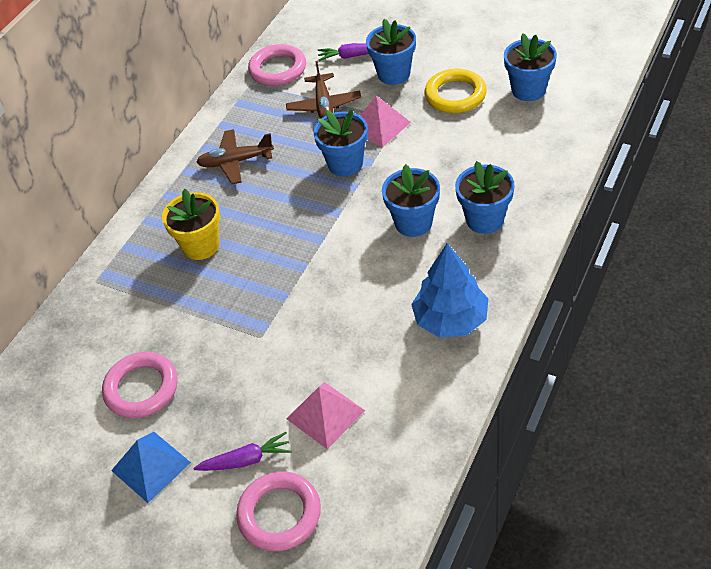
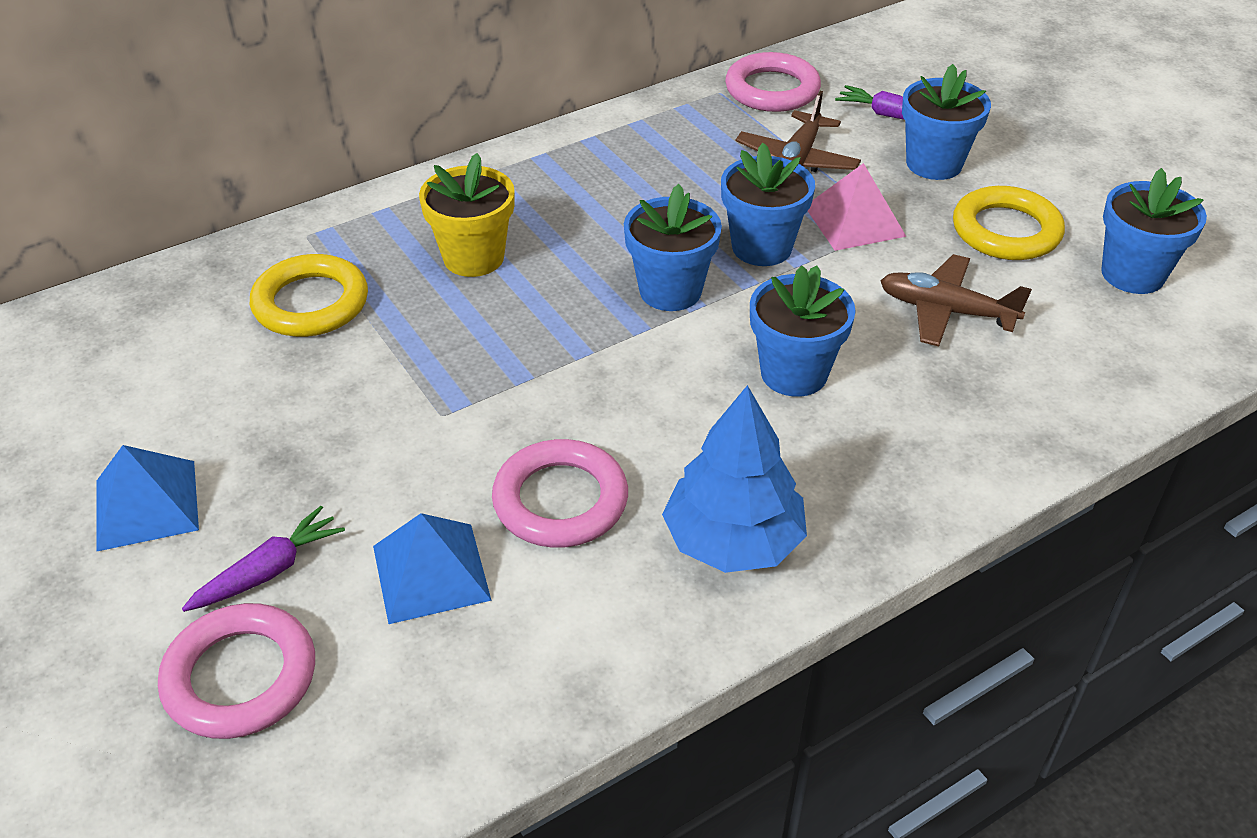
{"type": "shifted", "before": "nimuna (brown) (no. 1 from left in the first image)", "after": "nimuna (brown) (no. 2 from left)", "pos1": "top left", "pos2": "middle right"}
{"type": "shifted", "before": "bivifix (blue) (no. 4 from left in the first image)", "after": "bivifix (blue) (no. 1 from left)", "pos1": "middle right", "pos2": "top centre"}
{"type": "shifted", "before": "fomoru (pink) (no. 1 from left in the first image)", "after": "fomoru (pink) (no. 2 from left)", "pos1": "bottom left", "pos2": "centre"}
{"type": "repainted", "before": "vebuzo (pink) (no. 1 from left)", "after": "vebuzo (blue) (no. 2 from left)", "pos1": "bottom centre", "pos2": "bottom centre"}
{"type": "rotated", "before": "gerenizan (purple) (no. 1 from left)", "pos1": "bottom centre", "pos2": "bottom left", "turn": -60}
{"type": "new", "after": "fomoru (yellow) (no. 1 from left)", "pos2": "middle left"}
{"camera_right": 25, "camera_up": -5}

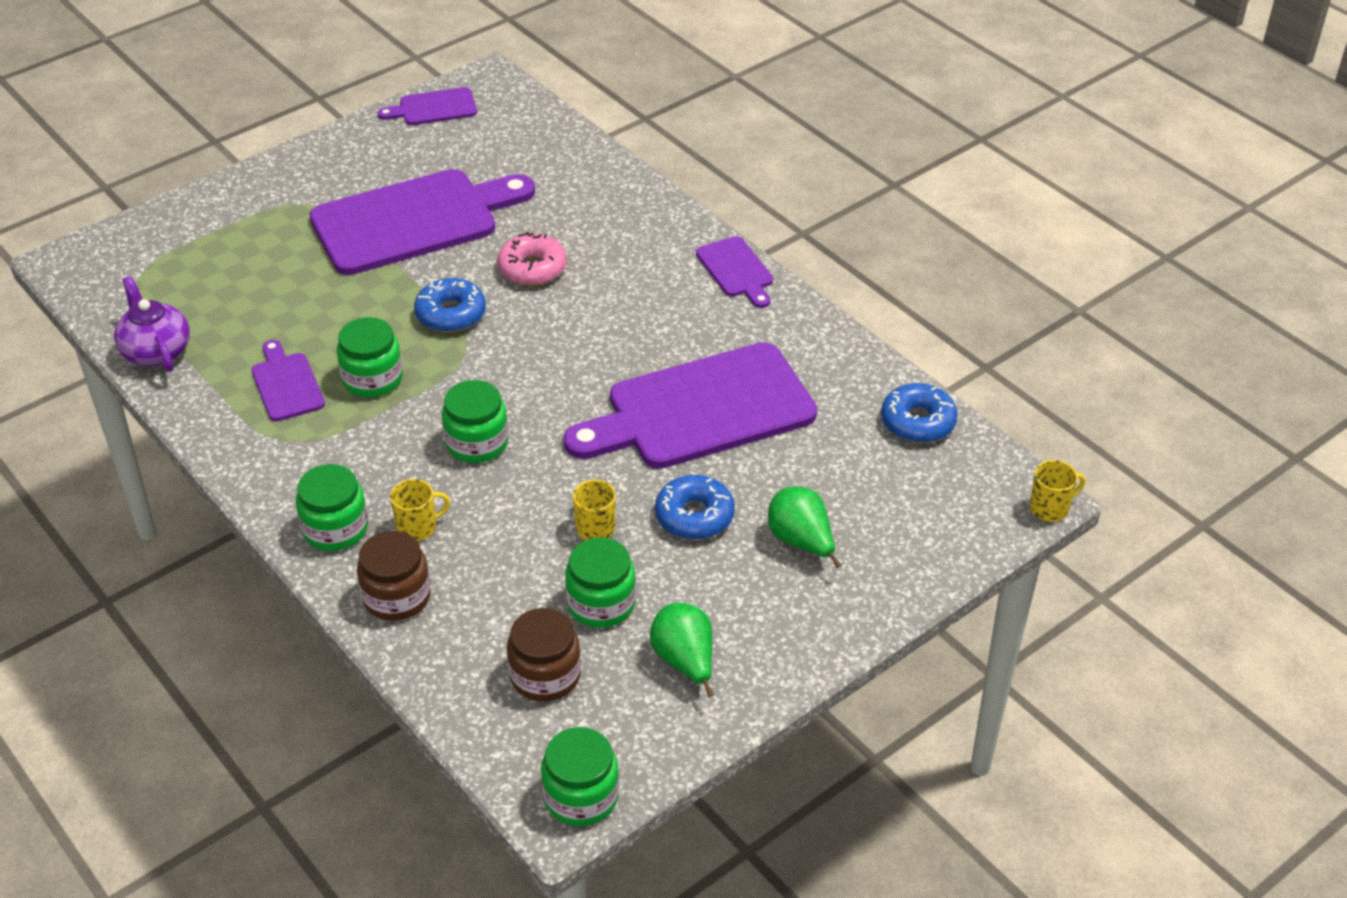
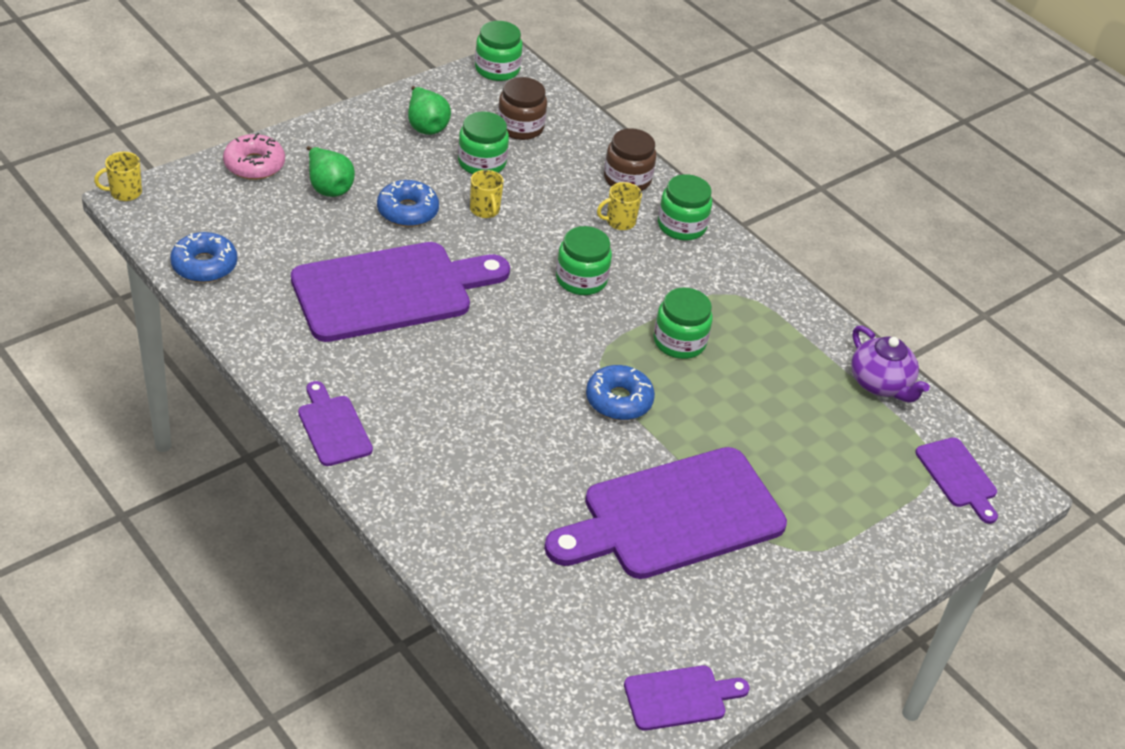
{"type": "shifted", "before": "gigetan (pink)", "pos1": "top centre", "pos2": "top left"}
{"type": "shifted", "before": "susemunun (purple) (no. 1 from left in the first image)", "after": "susemunun (purple) (no. 5 from left)", "pos1": "middle left", "pos2": "middle right"}
{"camera_right": 175, "camera_up": 0}

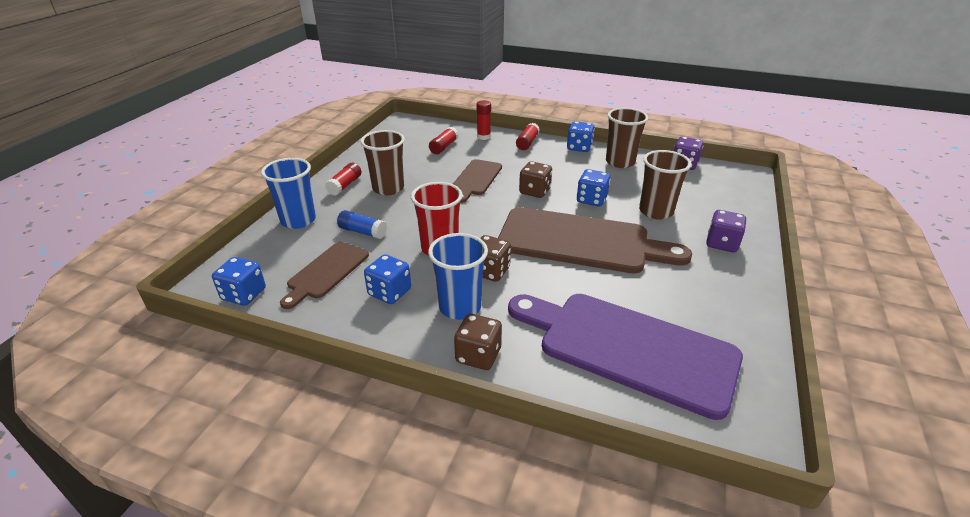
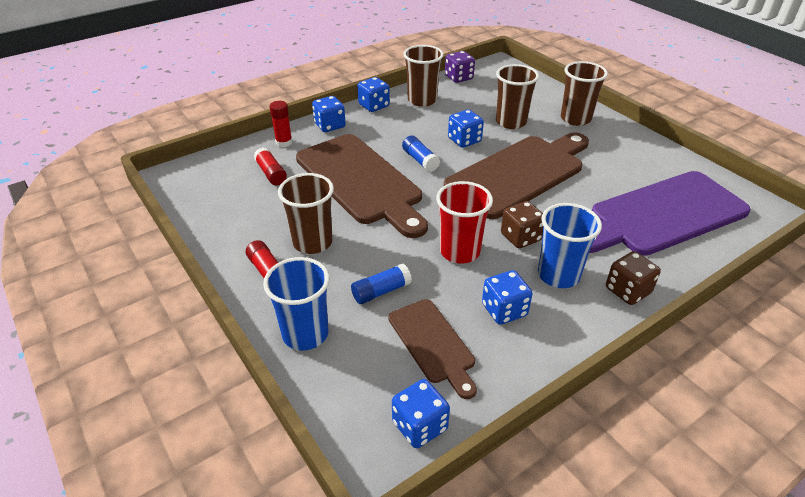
{"type": "swapped", "before": "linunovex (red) (no. 4 from left)", "after": "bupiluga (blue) (no. 1 from left)", "pos1": "top centre", "pos2": "top centre"}
{"type": "scaled", "before": "susemunun (brown) (no. 2 from left in the first image)", "pos1": "centre", "pos2": "centre", "scale": 1.89}
{"type": "swapped", "before": "bupiluga (brown) (no. 3 from left)", "after": "linunovex (blue) (no. 2 from left)", "pos1": "centre", "pos2": "top centre"}
{"type": "swapped", "before": "bupiluga (purple) (no. 2 from left)", "after": "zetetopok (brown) (no. 4 from left)", "pos1": "middle right", "pos2": "top right"}
{"camera_right": -55, "camera_up": 5}

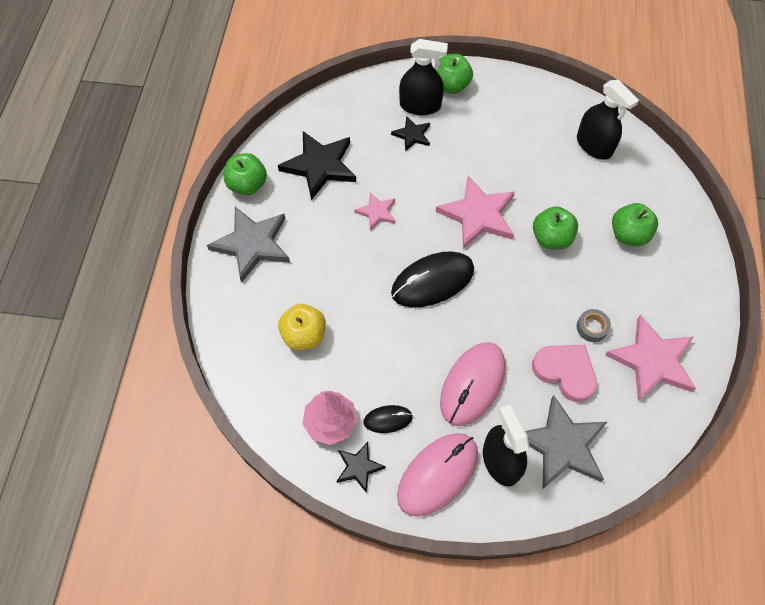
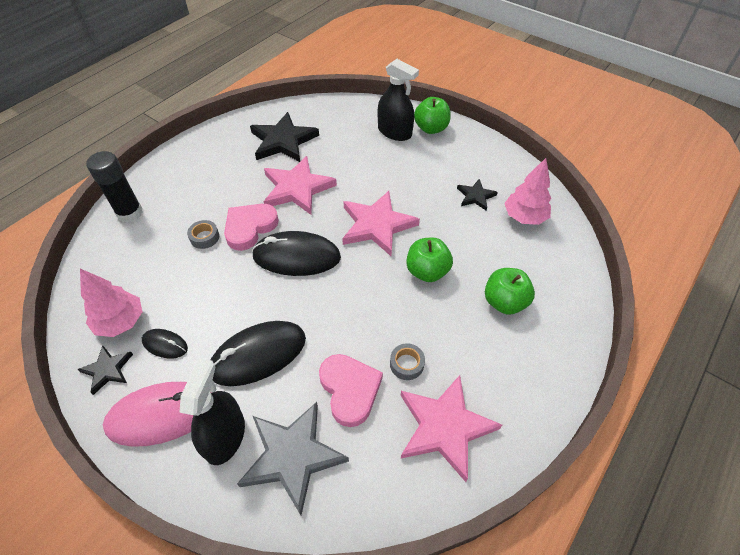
{"type": "swapped", "before": "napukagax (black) (no. 3 from left)", "after": "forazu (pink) (no. 2 from left)", "pos1": "top right", "pos2": "middle right"}
{"type": "shifted", "before": "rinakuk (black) (no. 3 from left)", "pos1": "top centre", "pos2": "centre"}
{"type": "gone", "before": "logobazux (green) (no. 1 from left)", "pos1": "top left"}
{"type": "scaled", "before": "rinakuk (pink) (no. 1 from left)", "pos1": "centre", "pos2": "centre", "scale": 1.89}
{"type": "gone", "before": "rinakuk (grey) (no. 1 from left)", "pos1": "middle left"}
{"type": "gone", "before": "logobazux (yellow)", "pos1": "centre"}
{"type": "repainted", "before": "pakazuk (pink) (no. 2 from left)", "after": "pakazuk (black) (no. 2 from left)", "pos1": "centre", "pos2": "centre"}
{"type": "new", "after": "linunovex (black)", "pos2": "middle left"}
{"type": "new", "after": "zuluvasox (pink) (no. 1 from left)", "pos2": "centre"}
{"type": "new", "after": "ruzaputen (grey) (no. 1 from left)", "pos2": "middle left"}
{"camera_right": 30, "camera_up": -10}

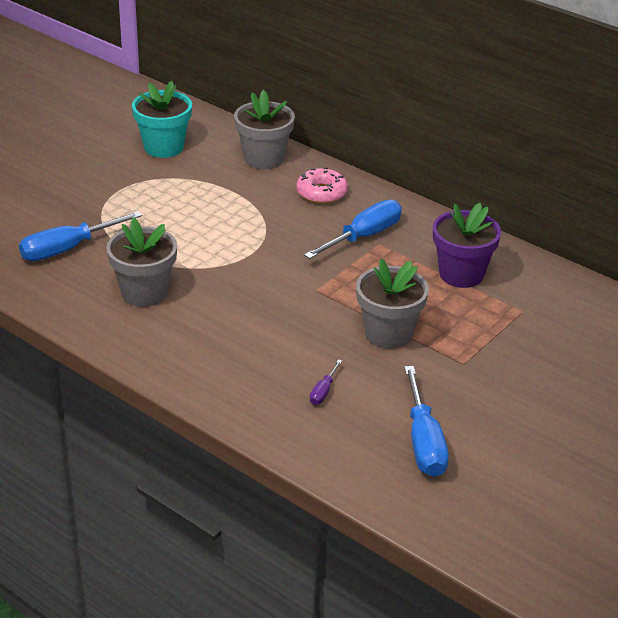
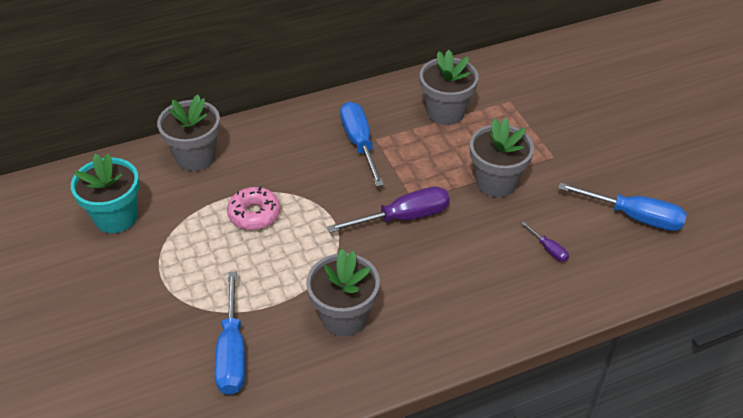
{"type": "shifted", "before": "gigetan (pink)", "pos1": "top centre", "pos2": "centre"}
{"type": "repainted", "before": "bivifix (purple)", "after": "bivifix (grey) (no. 3 from left)", "pos1": "middle right", "pos2": "top centre"}
{"type": "new", "after": "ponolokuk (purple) (no. 1 from left)", "pos2": "centre"}
{"camera_right": -60, "camera_up": 10}

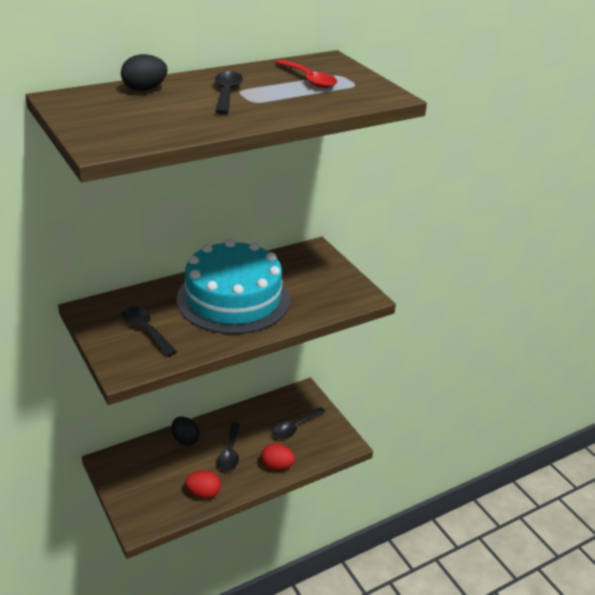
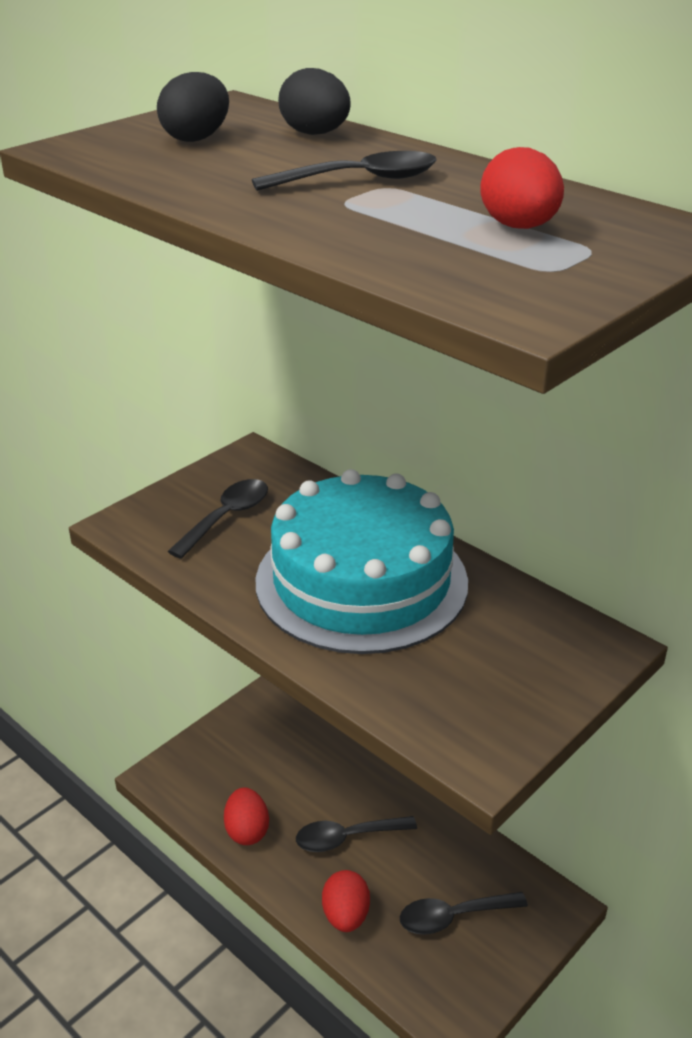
{"type": "swapped", "before": "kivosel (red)", "after": "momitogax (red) (no. 3 from left)", "pos1": "top centre", "pos2": "top right"}
{"type": "rotated", "before": "kivosel (black) (no. 4 from left)", "pos1": "bottom centre", "pos2": "bottom right", "turn": -45}
{"type": "shifted", "before": "momitogax (black) (no. 2 from left in the first image)", "after": "momitogax (black) (no. 1 from left)", "pos1": "bottom left", "pos2": "top left"}
{"camera_right": 75, "camera_up": 0}

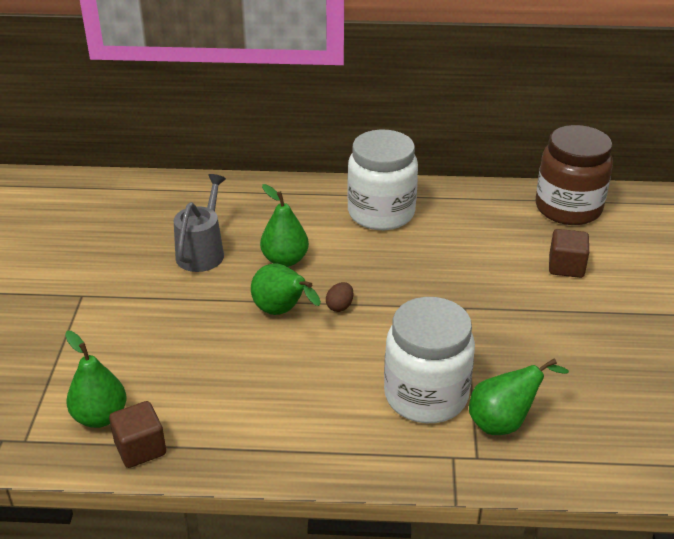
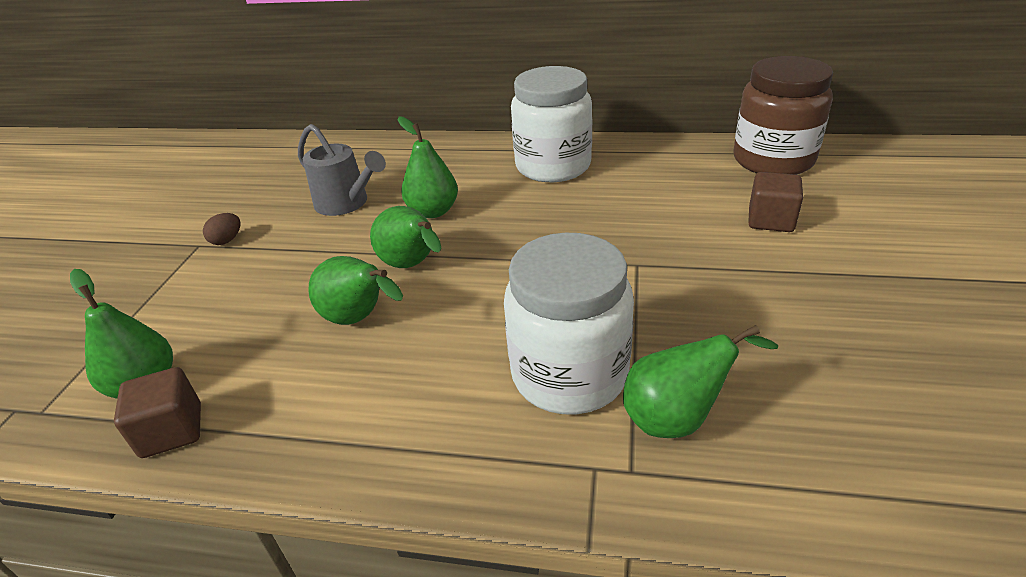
{"type": "rotated", "before": "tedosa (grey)", "pos1": "middle left", "pos2": "top centre", "turn": 105}
{"type": "shifted", "before": "momitogax (brown)", "pos1": "centre", "pos2": "middle left"}
{"type": "new", "after": "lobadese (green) (no. 2 from left)", "pos2": "centre"}
{"camera_right": 10, "camera_up": 0}

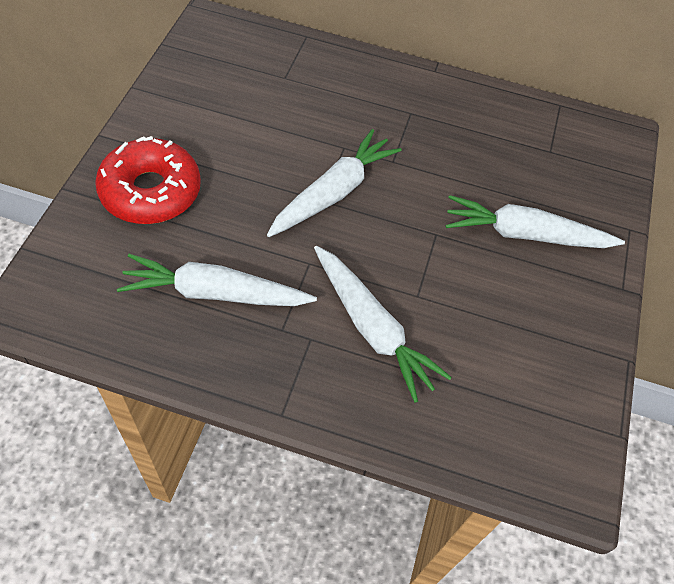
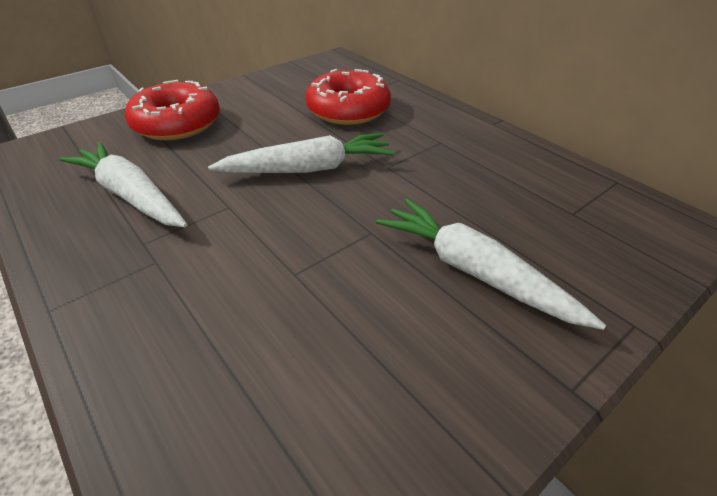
{"type": "gone", "before": "gerenizan (white) (no. 3 from left)", "pos1": "centre"}
{"type": "new", "after": "gigetan (red) (no. 2 from left)", "pos2": "top centre"}
{"camera_right": 40, "camera_up": -15}

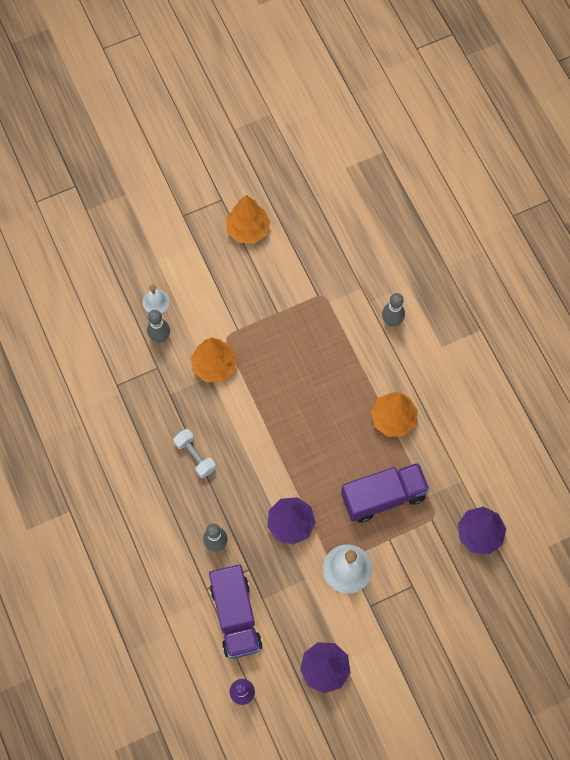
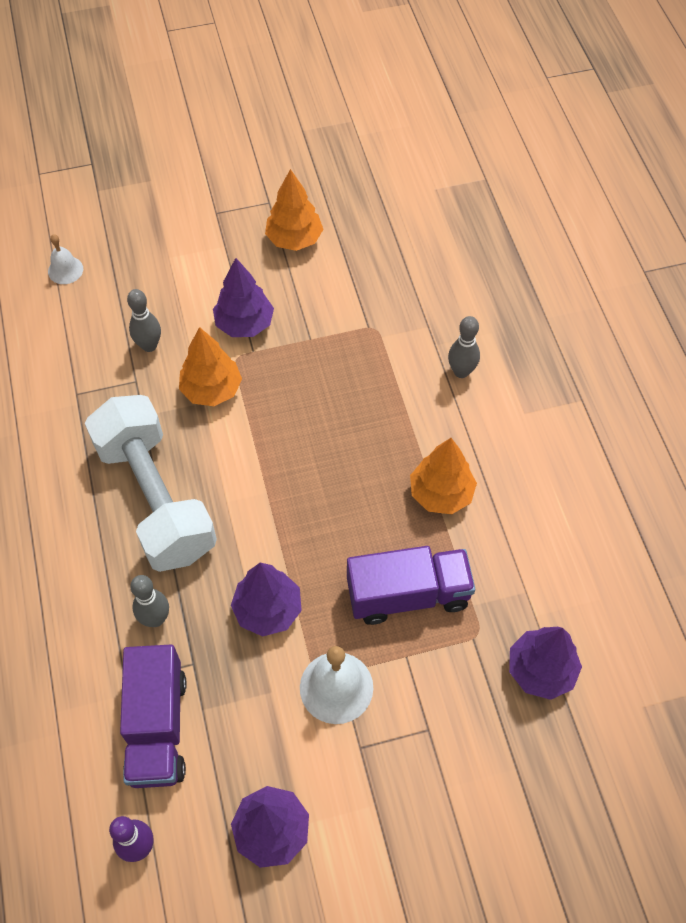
{"type": "shifted", "before": "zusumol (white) (no. 1 from left)", "pos1": "middle left", "pos2": "top left"}
{"type": "scaled", "before": "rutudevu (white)", "pos1": "centre", "pos2": "middle left", "scale": 2.49}
{"type": "new", "after": "forazu (purple) (no. 1 from left)", "pos2": "top centre"}
{"camera_right": 10, "camera_up": -10}

